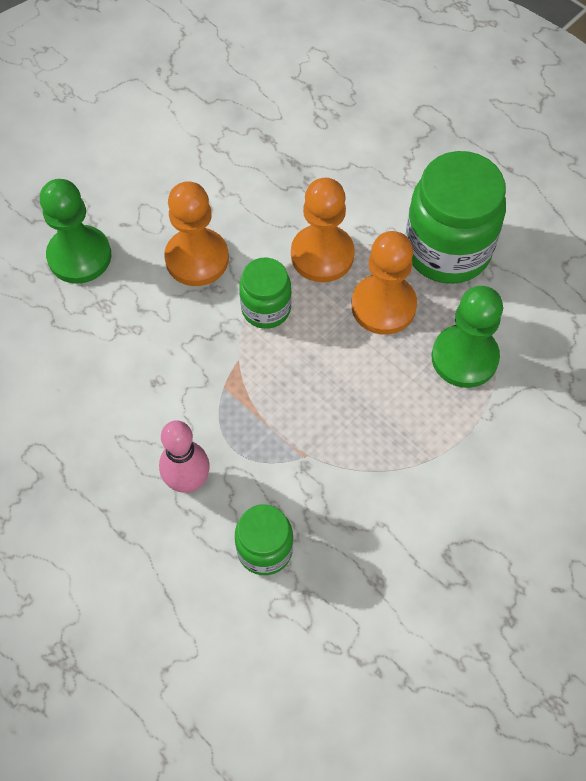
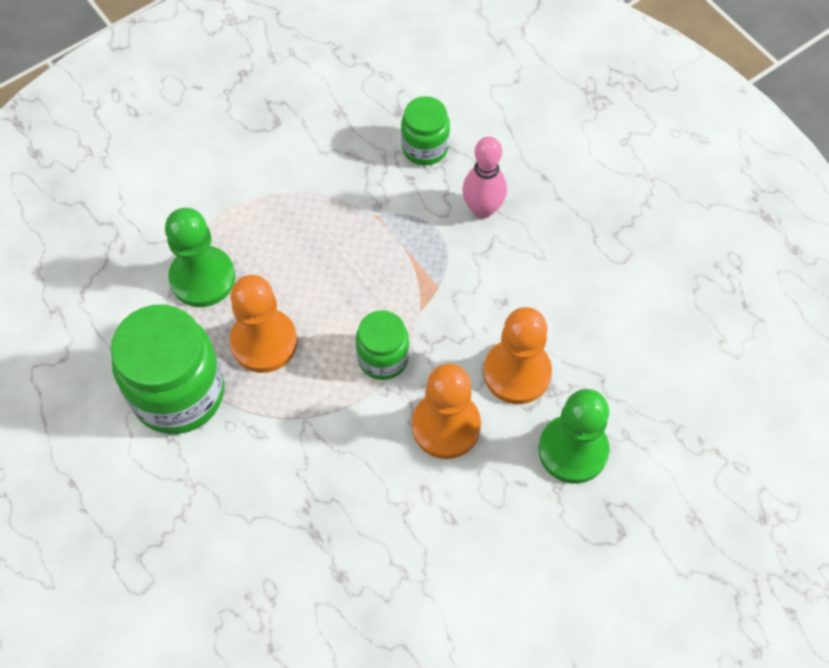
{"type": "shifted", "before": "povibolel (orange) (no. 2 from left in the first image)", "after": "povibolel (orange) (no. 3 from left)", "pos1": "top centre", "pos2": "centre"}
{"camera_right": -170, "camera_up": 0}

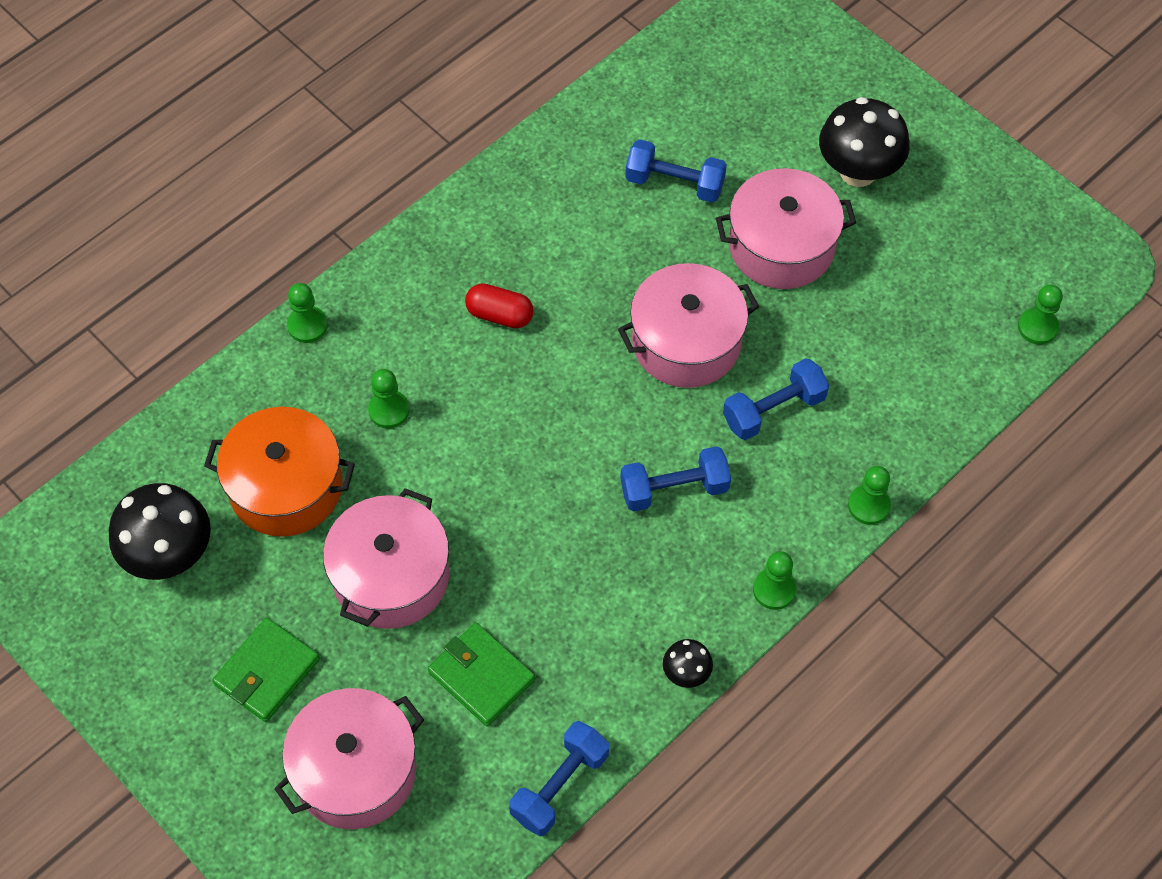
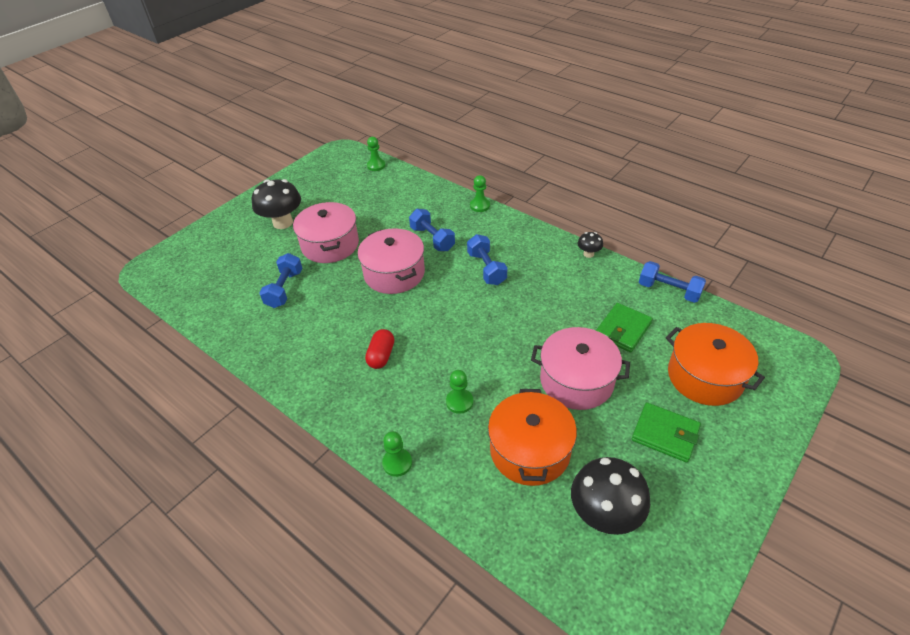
{"type": "gone", "before": "povibolel (green) (no. 3 from left)", "pos1": "centre"}
{"type": "repainted", "before": "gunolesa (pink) (no. 1 from left)", "after": "gunolesa (orange) (no. 2 from left)", "pos1": "bottom left", "pos2": "middle right"}
{"camera_right": -95, "camera_up": -15}

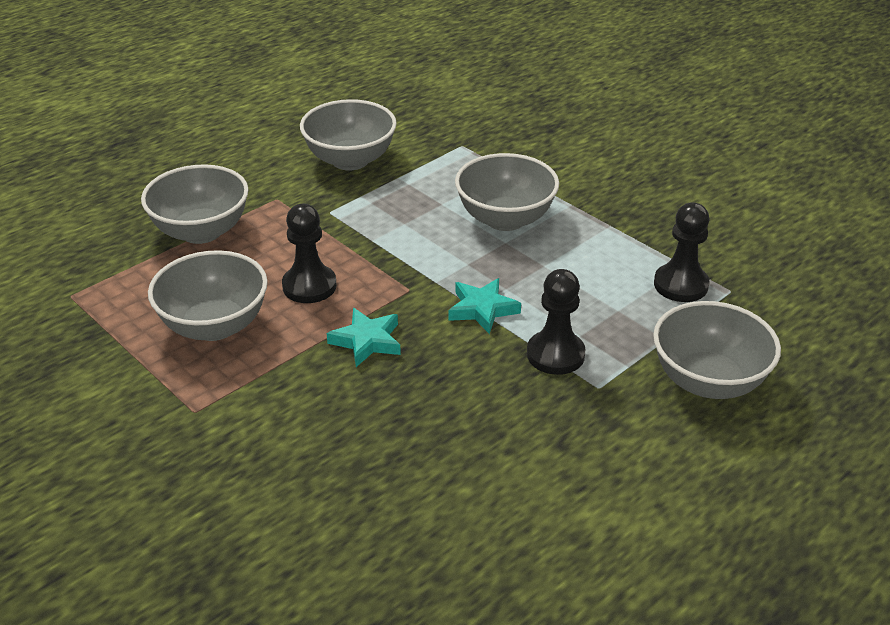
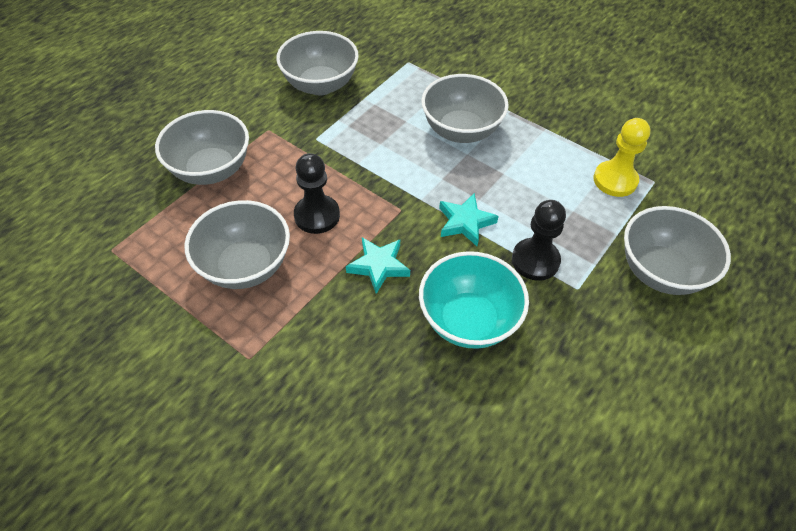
{"type": "repainted", "before": "povibolel (black) (no. 3 from left)", "after": "povibolel (yellow)", "pos1": "middle right", "pos2": "top right"}
{"type": "new", "after": "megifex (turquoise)", "pos2": "centre"}
{"camera_right": -10, "camera_up": 15}

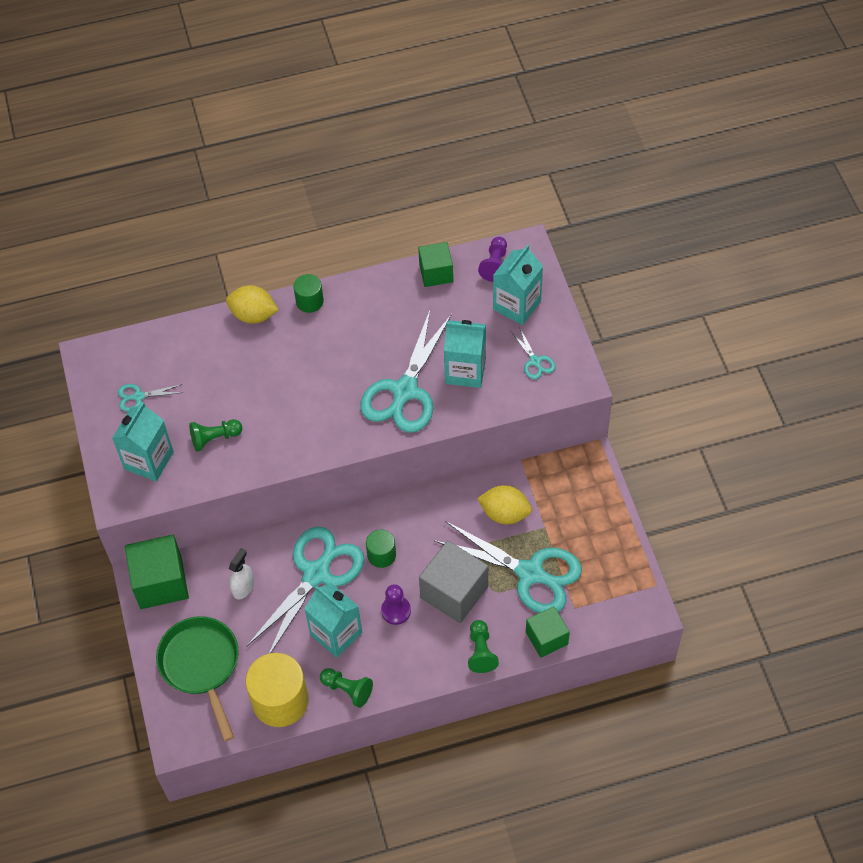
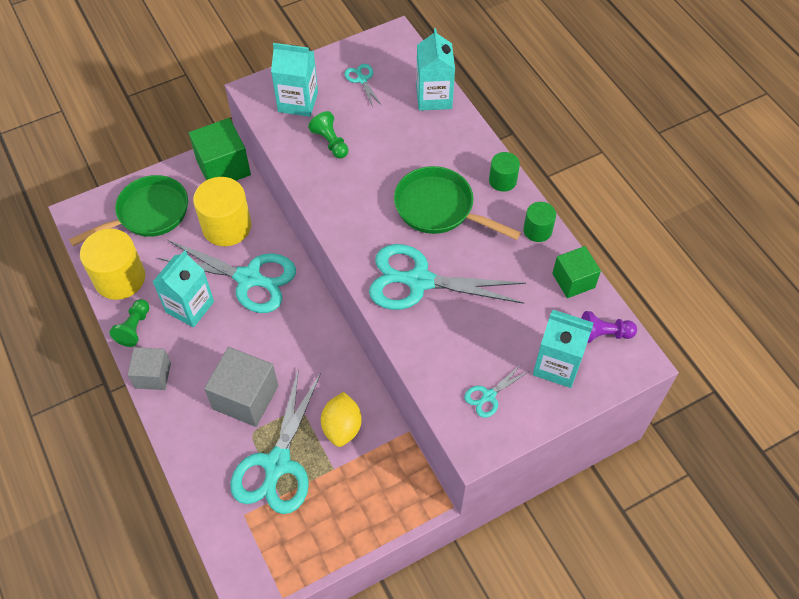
{"type": "gone", "before": "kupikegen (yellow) (no. 1 from left)", "pos1": "middle left"}
{"type": "shifted", "before": "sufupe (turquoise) (no. 3 from left)", "pos1": "centre", "pos2": "top centre"}
{"type": "shifted", "before": "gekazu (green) (no. 2 from left)", "pos1": "centre", "pos2": "middle right"}
{"type": "swapped", "before": "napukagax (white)", "after": "gekazu (yellow) (no. 2 from left)", "pos1": "middle left", "pos2": "middle left"}
{"type": "gone", "before": "povibolel (purple) (no. 1 from left)", "pos1": "bottom centre"}
{"type": "gone", "before": "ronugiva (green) (no. 3 from left)", "pos1": "bottom centre"}
{"type": "gone", "before": "povibolel (green) (no. 3 from left)", "pos1": "bottom centre"}
{"type": "new", "after": "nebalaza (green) (no. 2 from left)", "pos2": "centre"}
{"type": "new", "after": "ronugiva (grey) (no. 1 from left)", "pos2": "middle left"}
{"camera_right": 75, "camera_up": 0}

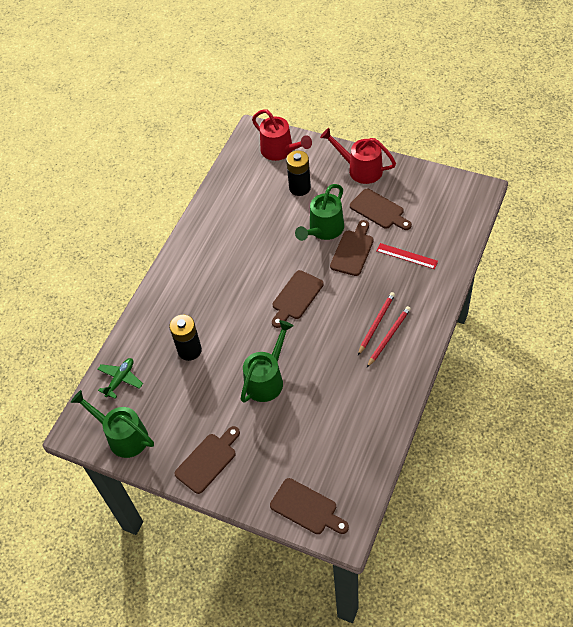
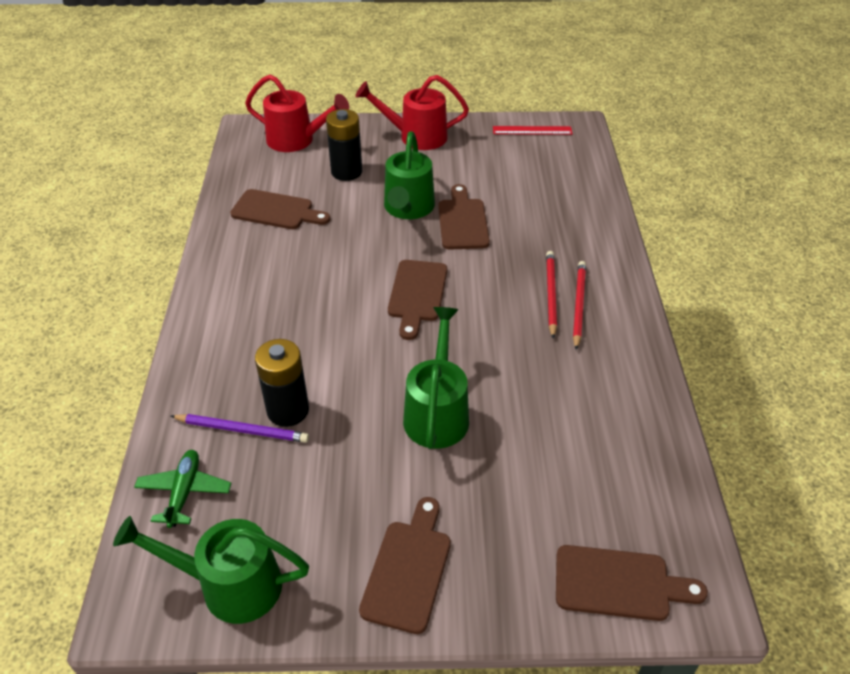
{"type": "shifted", "before": "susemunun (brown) (no. 5 from left in the first image)", "after": "susemunun (brown) (no. 1 from left)", "pos1": "centre", "pos2": "top left"}
{"type": "shifted", "before": "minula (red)", "pos1": "middle right", "pos2": "top centre"}
{"type": "new", "after": "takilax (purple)", "pos2": "middle left"}
{"camera_right": -30, "camera_up": -10}

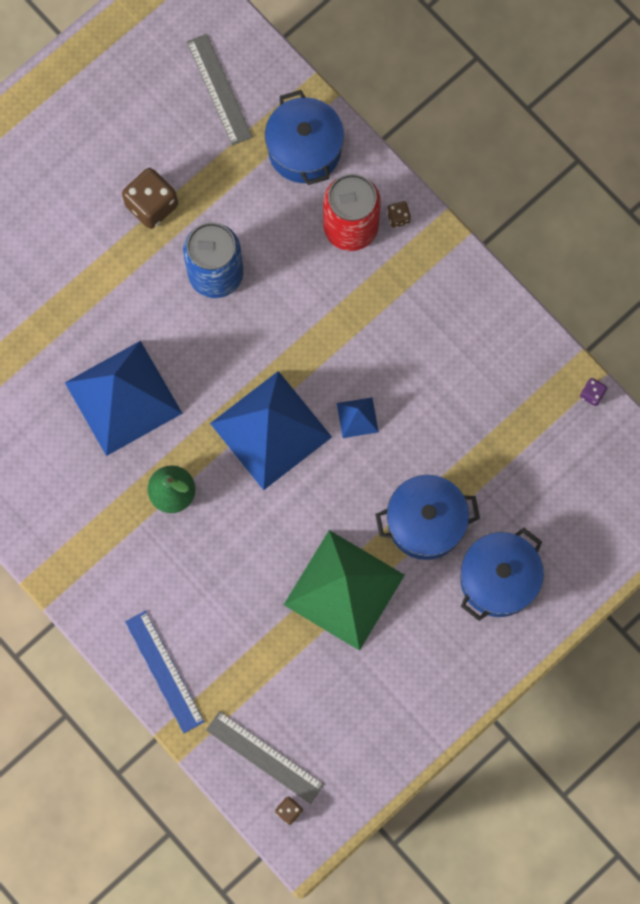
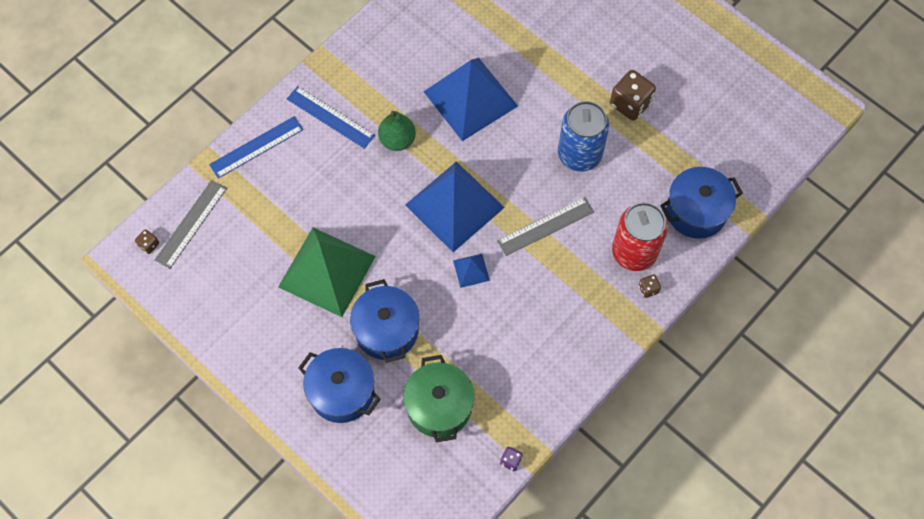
{"type": "shifted", "before": "minula (grey) (no. 1 from left in the first image)", "after": "minula (grey) (no. 2 from left)", "pos1": "top centre", "pos2": "centre"}
{"type": "new", "after": "minula (blue) (no. 2 from left)", "pos2": "top centre"}
{"type": "new", "after": "gunolesa (green)", "pos2": "bottom centre"}
{"camera_right": 85, "camera_up": -10}

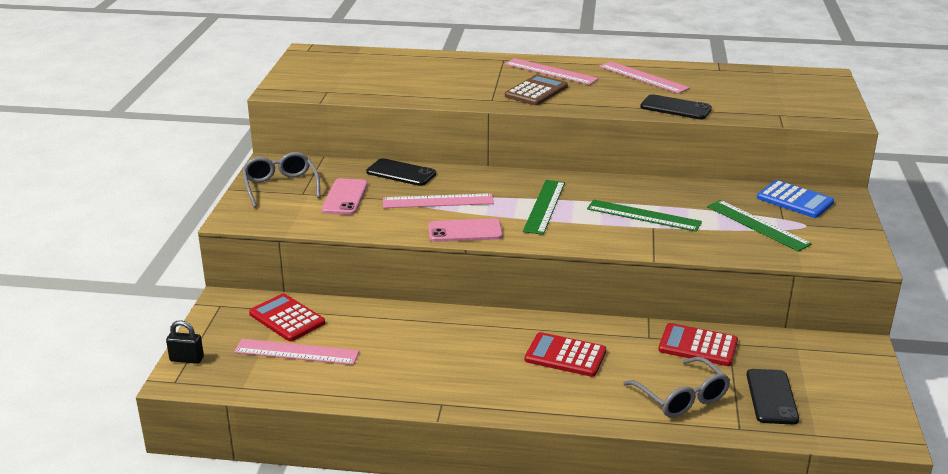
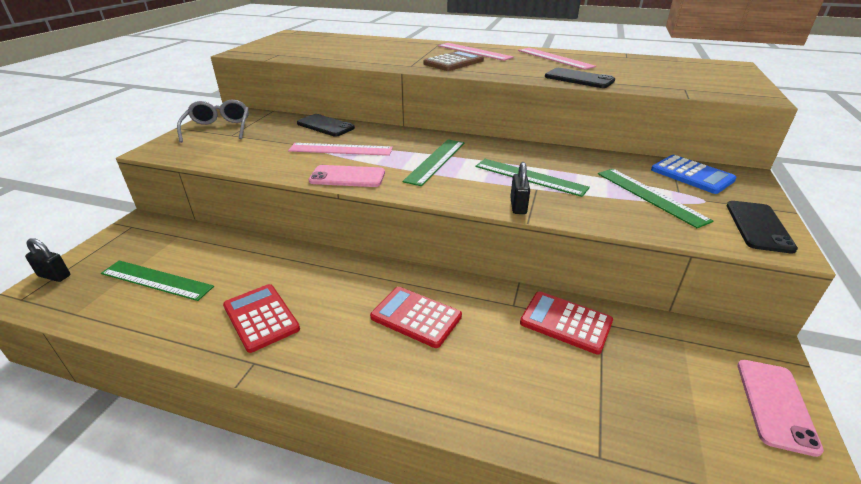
{"type": "shifted", "before": "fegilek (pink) (no. 1 from left in the first image)", "after": "fegilek (pink) (no. 2 from left)", "pos1": "centre", "pos2": "bottom right"}
{"type": "shifted", "before": "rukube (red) (no. 1 from left)", "pos1": "bottom left", "pos2": "middle left"}
{"type": "repainted", "before": "minula (pink) (no. 1 from left)", "after": "minula (green) (no. 1 from left)", "pos1": "bottom left", "pos2": "middle left"}
{"type": "gone", "before": "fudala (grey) (no. 2 from left)", "pos1": "bottom right"}
{"type": "shifted", "before": "fegilek (black) (no. 3 from left)", "pos1": "bottom right", "pos2": "middle right"}
{"type": "new", "after": "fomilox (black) (no. 2 from left)", "pos2": "centre"}
{"camera_right": 10, "camera_up": 5}

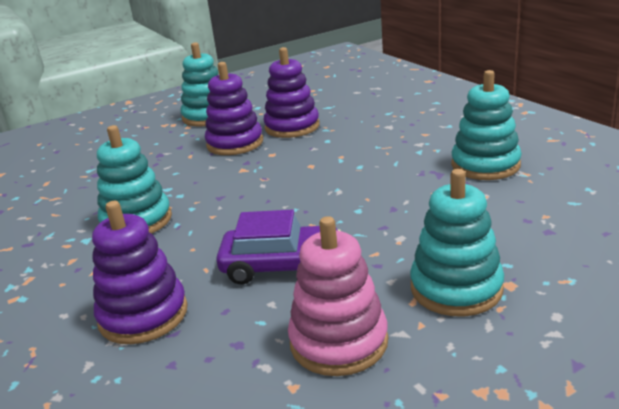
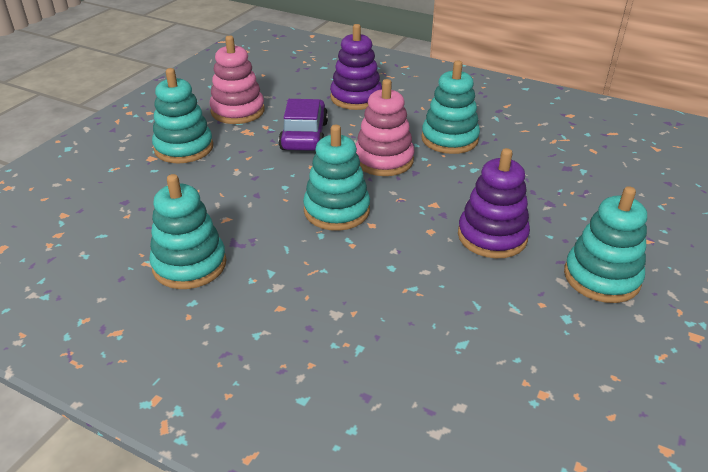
{"type": "gone", "before": "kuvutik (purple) (no. 3 from left)", "pos1": "top centre"}
{"type": "rotated", "before": "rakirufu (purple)", "pos1": "centre", "pos2": "top centre", "turn": 120}
{"type": "new", "after": "kuvutik (pink) (no. 2 from left)", "pos2": "top centre"}
{"type": "new", "after": "kuvutik (turquoise) (no. 3 from left)", "pos2": "centre"}
{"camera_right": 145, "camera_up": 10}

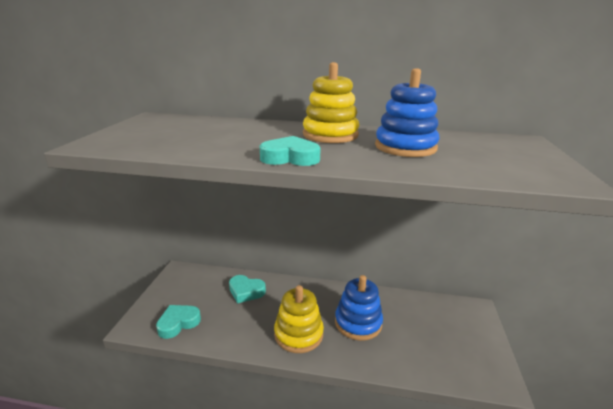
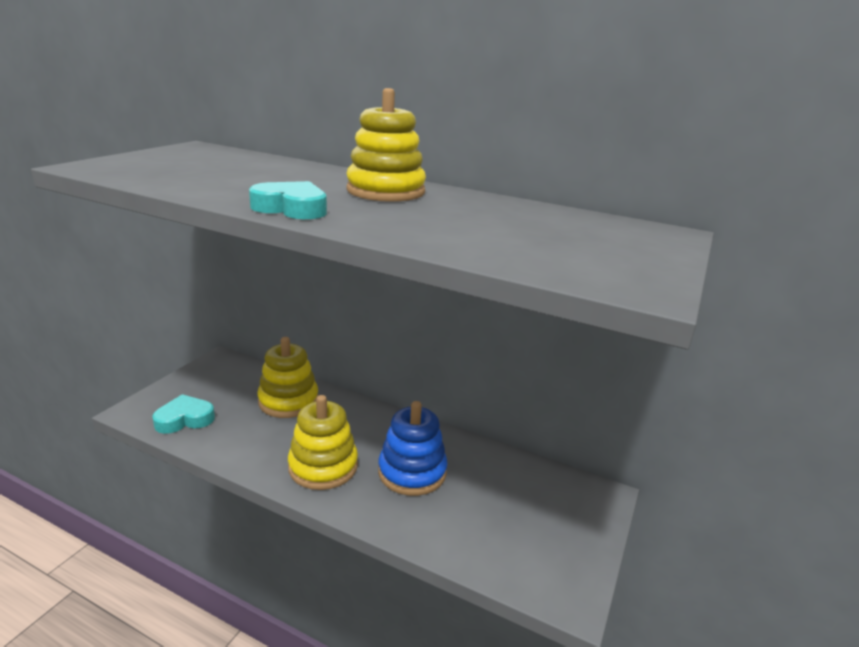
{"type": "gone", "before": "kuvutik (blue) (no. 2 from left)", "pos1": "top centre"}
{"type": "swapped", "before": "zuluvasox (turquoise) (no. 2 from left)", "after": "kuvutik (yellow) (no. 1 from left)", "pos1": "bottom centre", "pos2": "centre"}
{"camera_right": 15, "camera_up": 0}

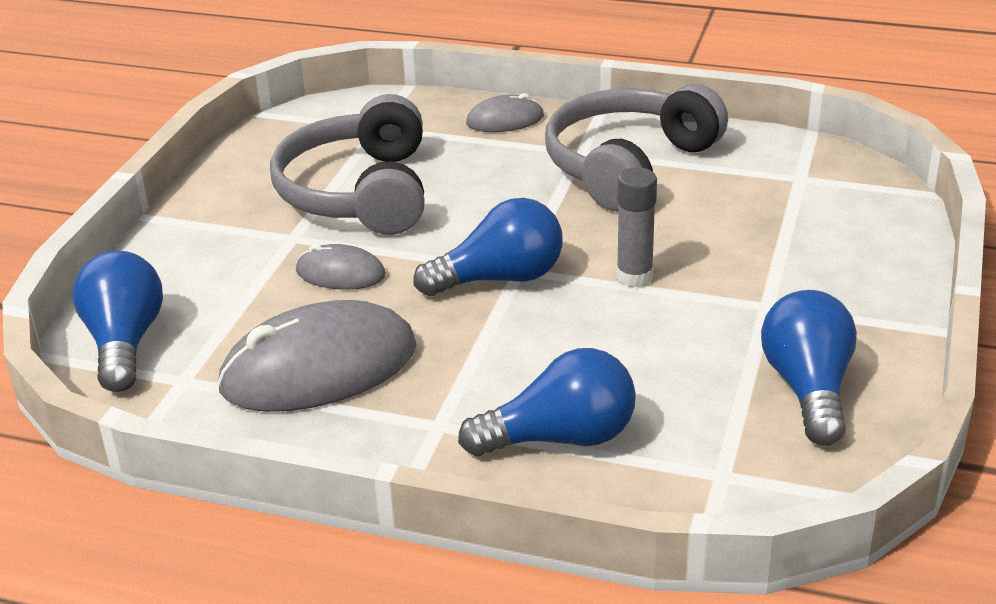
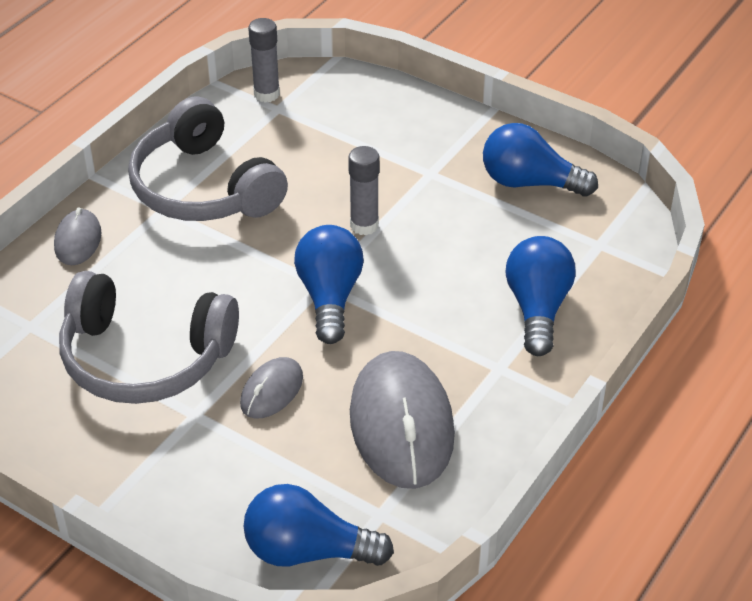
{"type": "new", "after": "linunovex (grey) (no. 1 from left)", "pos2": "top centre"}
{"camera_right": -75, "camera_up": 10}

